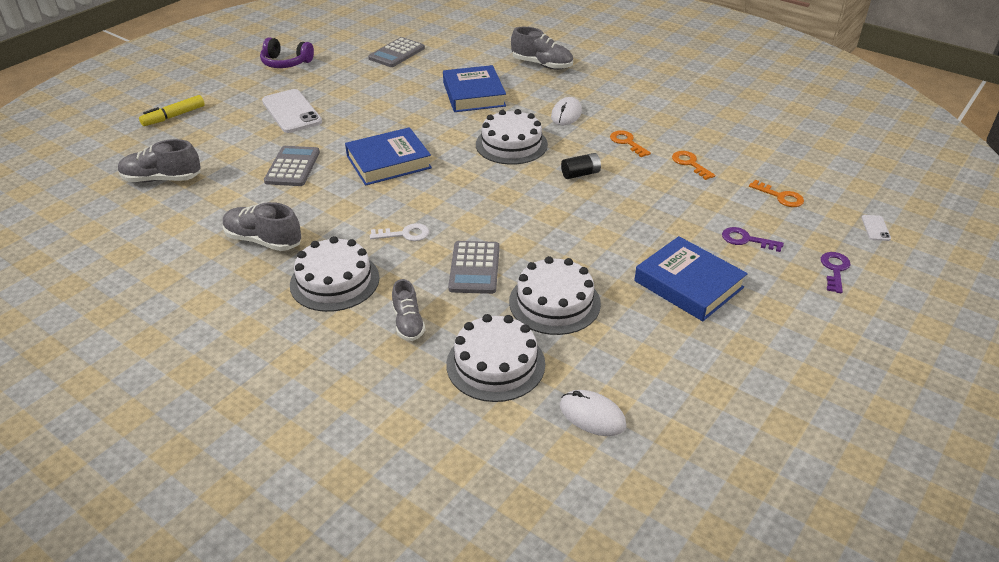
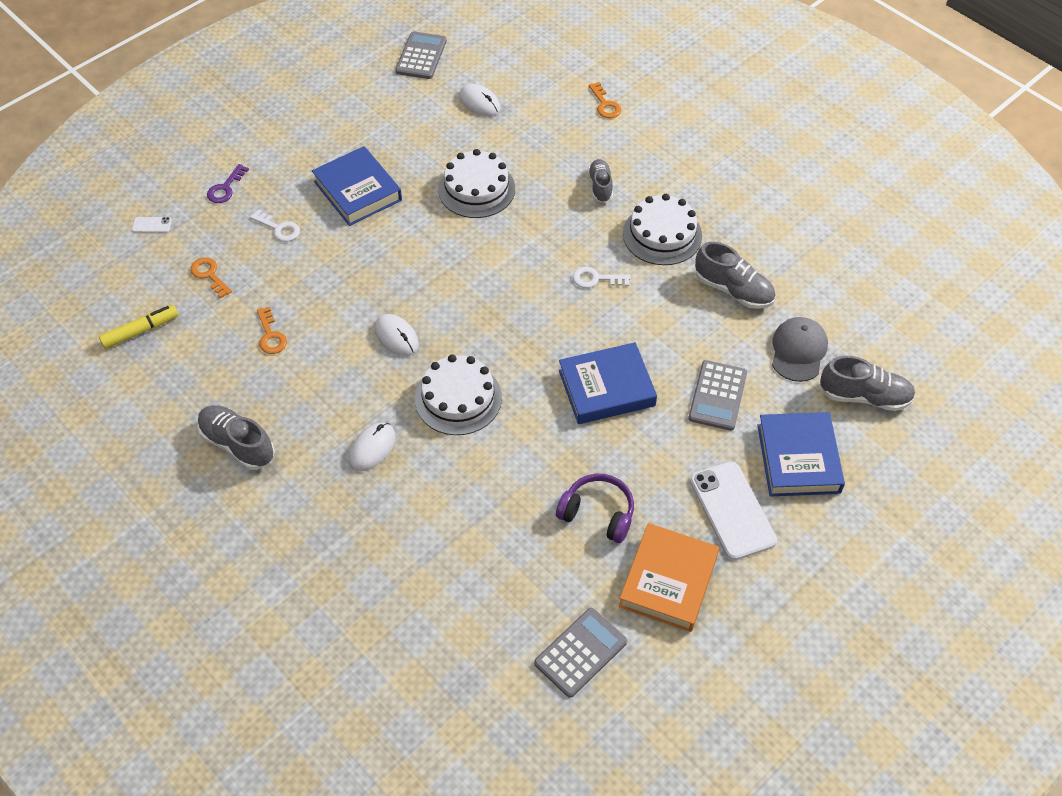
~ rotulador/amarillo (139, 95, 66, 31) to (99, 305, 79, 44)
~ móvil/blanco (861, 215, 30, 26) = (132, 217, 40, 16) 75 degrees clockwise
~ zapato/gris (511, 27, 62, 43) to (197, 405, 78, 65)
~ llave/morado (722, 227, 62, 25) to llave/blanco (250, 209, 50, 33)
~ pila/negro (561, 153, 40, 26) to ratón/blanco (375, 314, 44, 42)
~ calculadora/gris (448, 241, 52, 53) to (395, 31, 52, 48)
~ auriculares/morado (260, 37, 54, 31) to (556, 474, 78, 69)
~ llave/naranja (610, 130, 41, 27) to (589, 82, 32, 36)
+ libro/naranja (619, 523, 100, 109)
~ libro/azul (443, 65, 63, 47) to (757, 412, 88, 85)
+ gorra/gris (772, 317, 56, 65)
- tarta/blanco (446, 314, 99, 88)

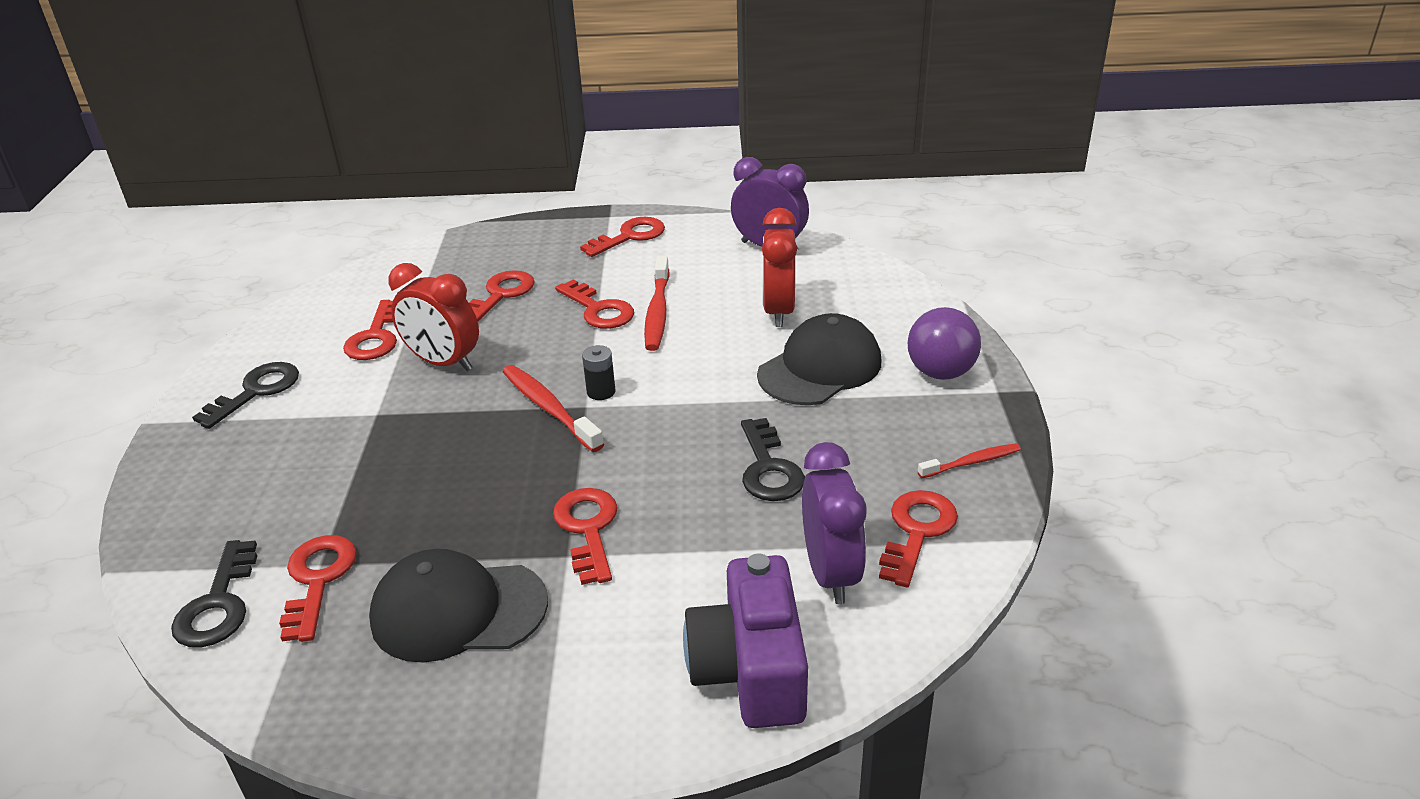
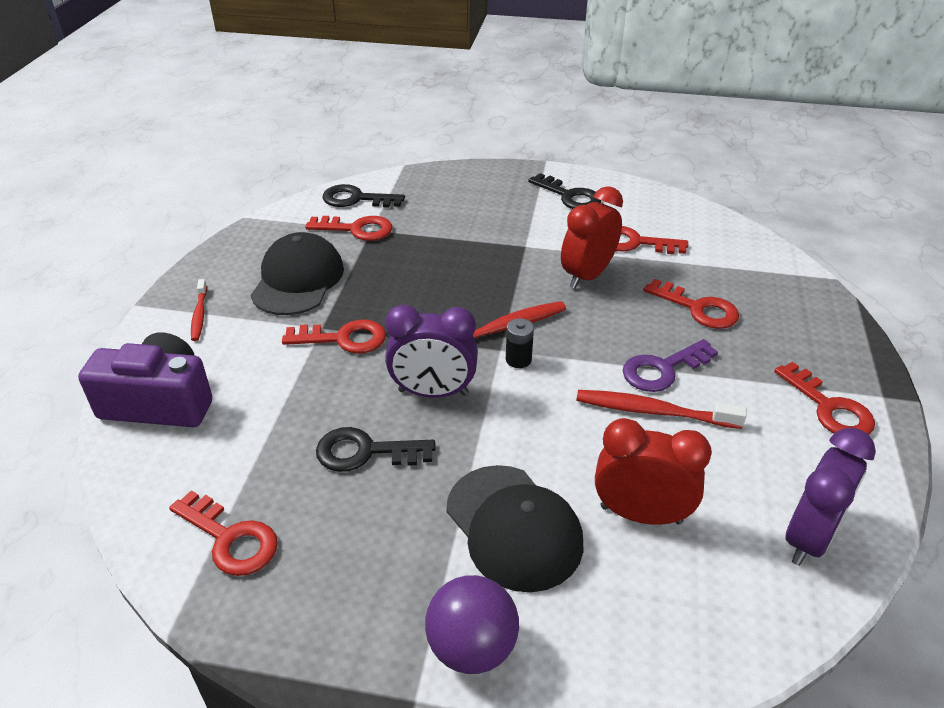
~ cepillo de dientes/rojo (918, 443, 103, 35) to (191, 279, 16, 62)
~ despertador/morado (802, 442, 64, 162) to (385, 304, 93, 94)
~ llave/rojo (555, 279, 79, 50) to llave/morado (623, 339, 95, 53)

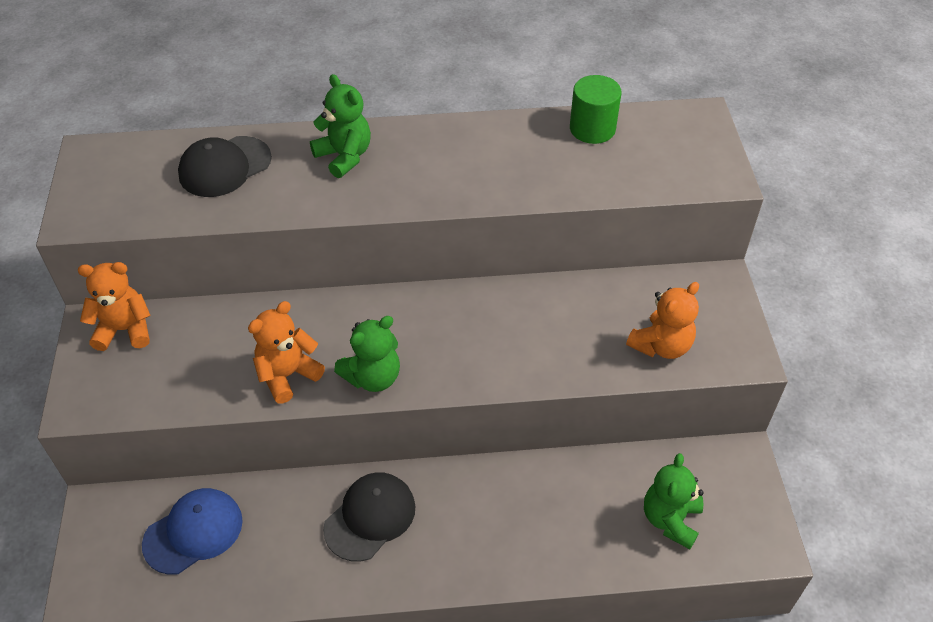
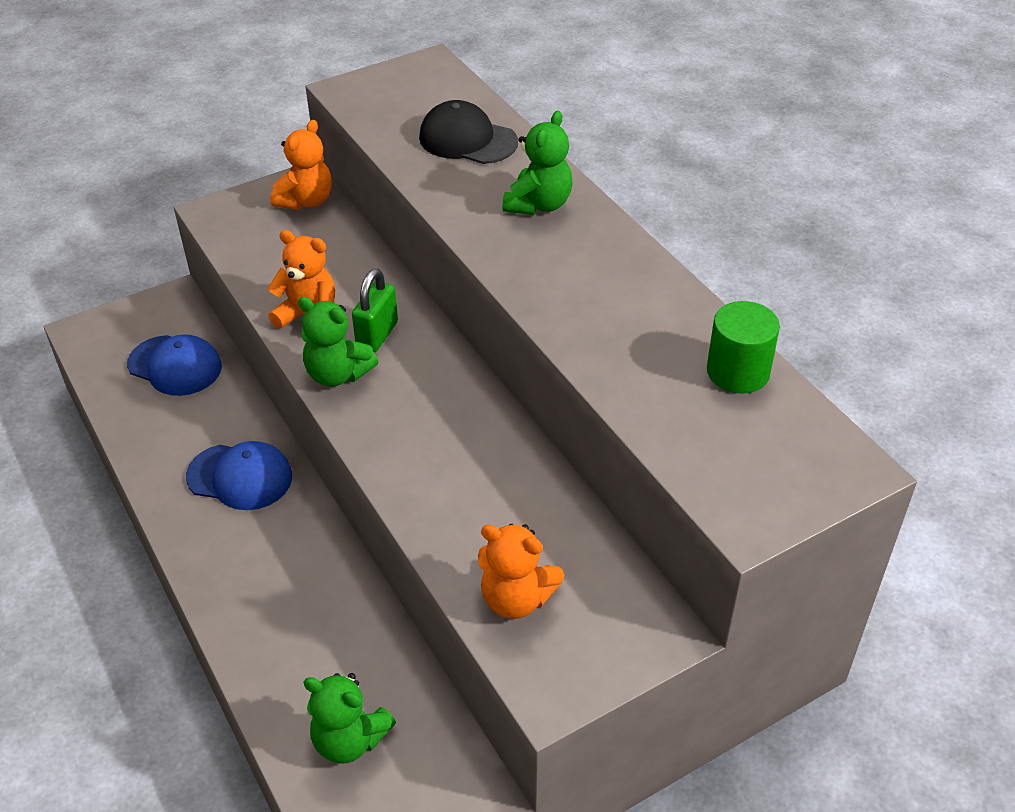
~ gorra/negro (323, 472, 92, 90) to gorra/azul (186, 441, 106, 69)
~ osito/naranja (78, 262, 73, 89) = (270, 120, 62, 90) 60 degrees clockwise
~ osito/verde (644, 453, 60, 96) = (304, 673, 92, 91) 150 degrees counterclockwise
+ candado/verde (352, 268, 46, 84)

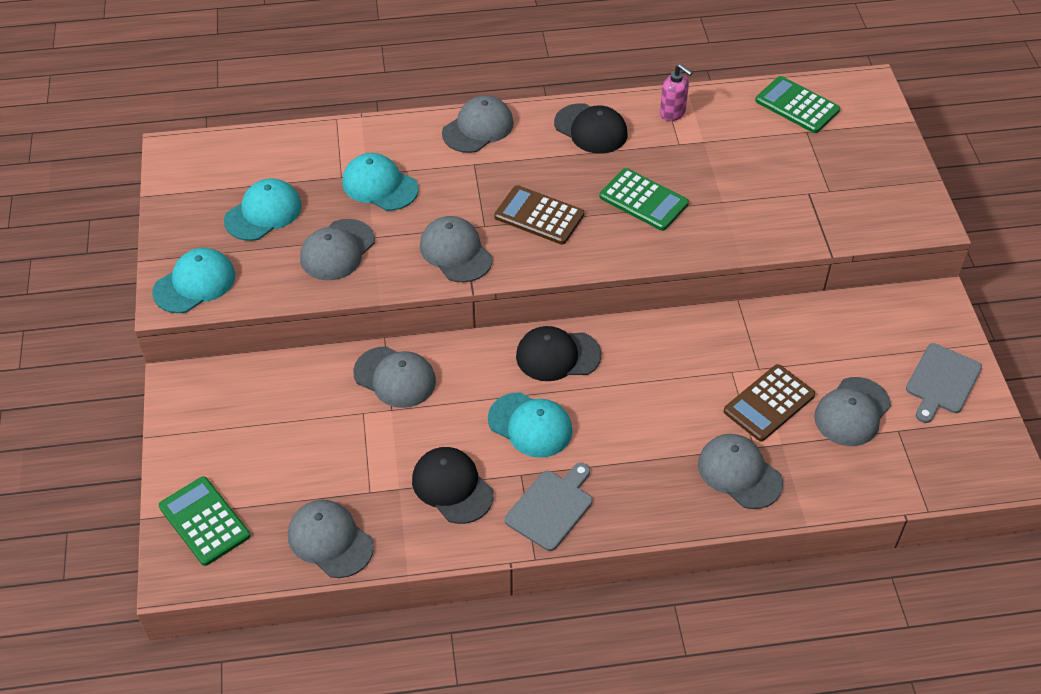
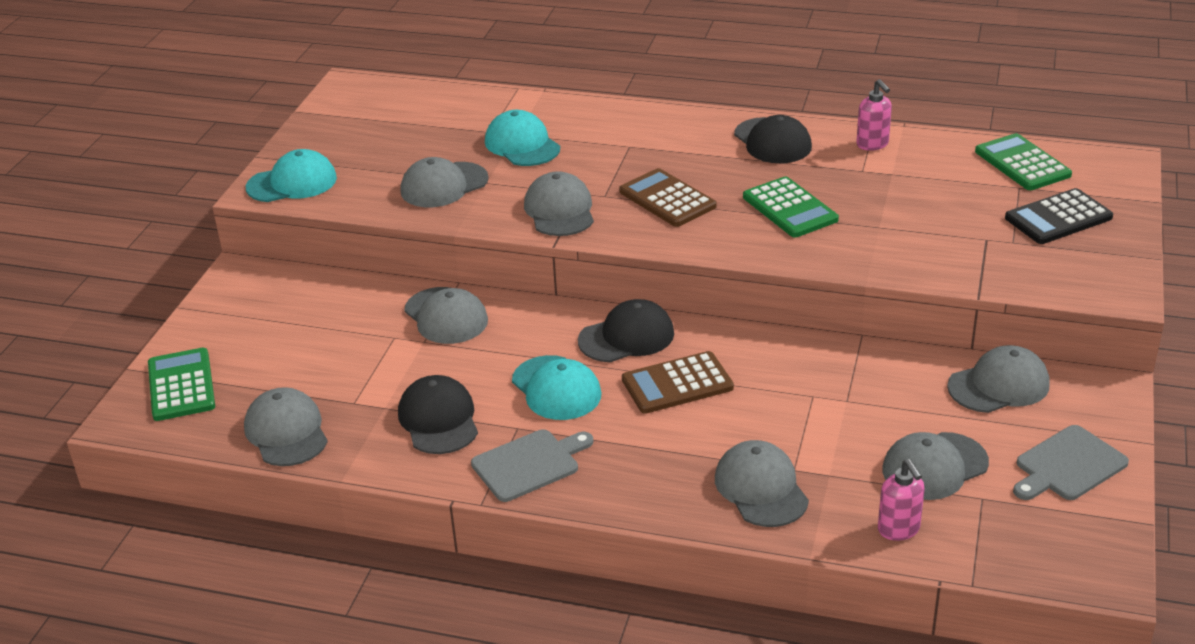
~ gorra/negro (516, 326, 86, 55) = (578, 299, 96, 63) 135 degrees clockwise
~ calculadora/marrón (724, 364, 91, 77) to (622, 351, 112, 63)
+ dispensador de jabón/rosa (878, 459, 47, 82)
~ gorra/gris (442, 95, 72, 58) to (947, 345, 103, 68)
+ calculadora/negro (1005, 188, 108, 56)
- gorra/turquesa (224, 178, 78, 63)

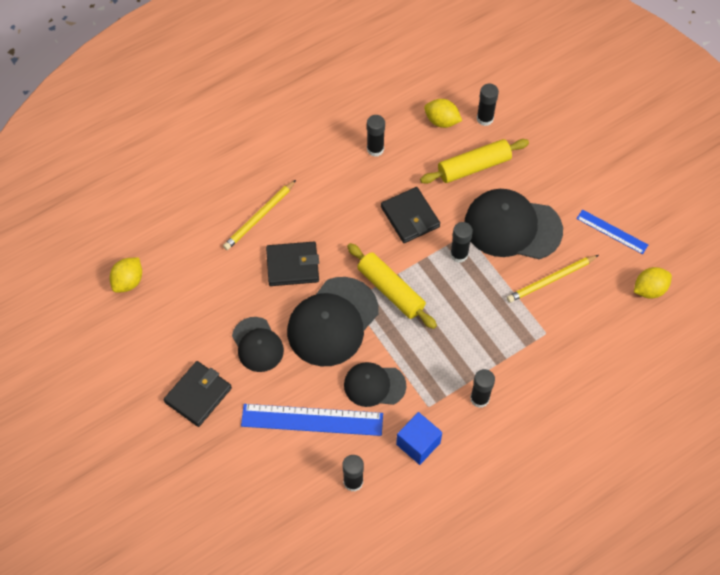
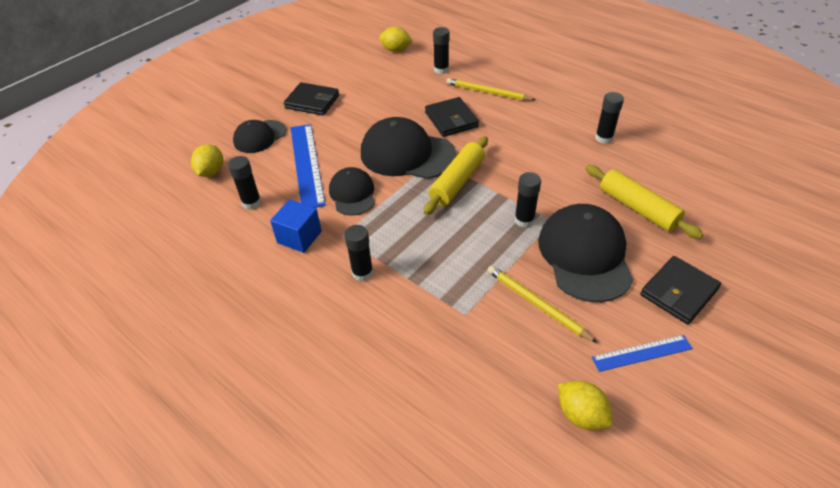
~ limón/amarillo (424, 99, 38, 29) to (191, 144, 32, 33)
~ gorra/negro (232, 317, 52, 55) to (233, 120, 53, 33)
~ barra de pegamento/negro (477, 84, 22, 42) to (433, 27, 16, 47)
~ regla/azul (576, 209, 72, 45) = (592, 335, 101, 37) 60 degrees clockwise
~ cartera/negro (381, 187, 59, 56) to (640, 256, 81, 68)

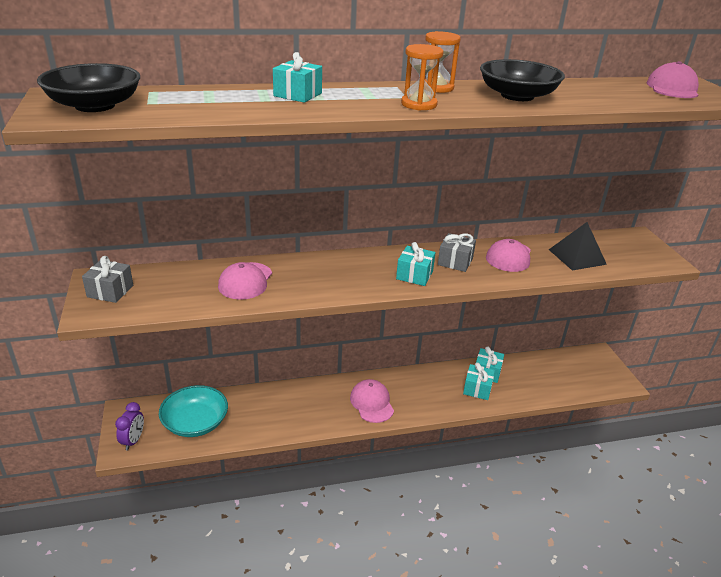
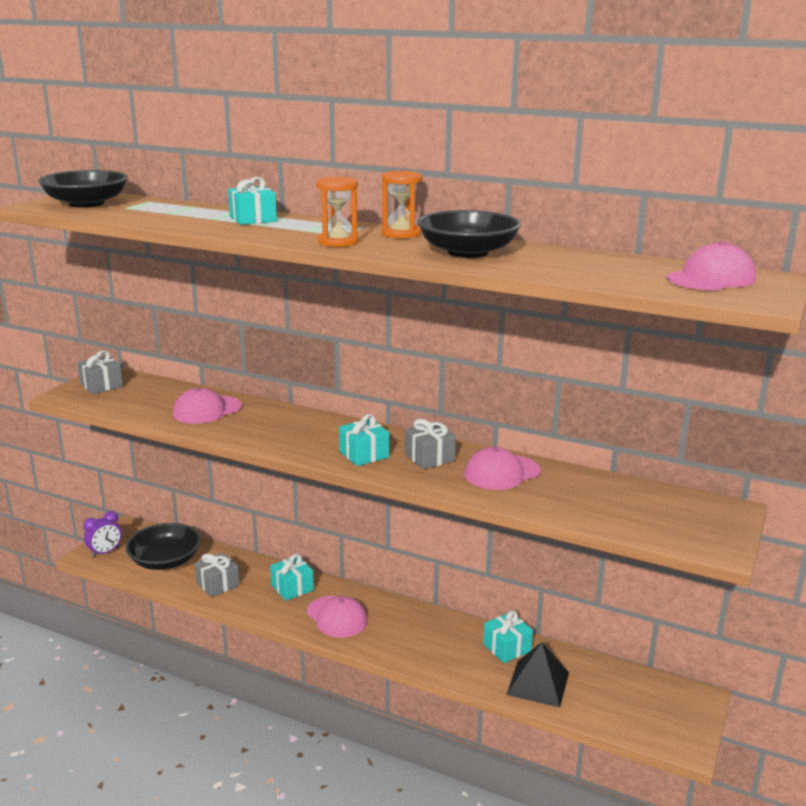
~ cuenco/turquesa (159, 385, 69, 52) to cuenco/negro (126, 523, 75, 47)
+ regalo/gris (195, 552, 44, 45)
~ regalo/turquesa (463, 363, 32, 37) to (270, 553, 44, 48)
~ gorra/rosa (350, 379, 44, 44) = (307, 596, 61, 42) 120 degrees clockwise
~ pirámide/negro (549, 222, 58, 48) to (506, 642, 63, 65)

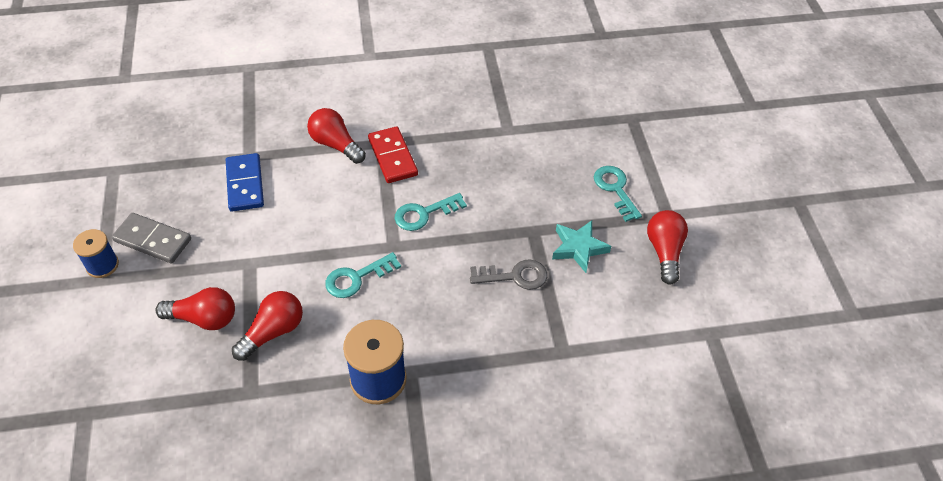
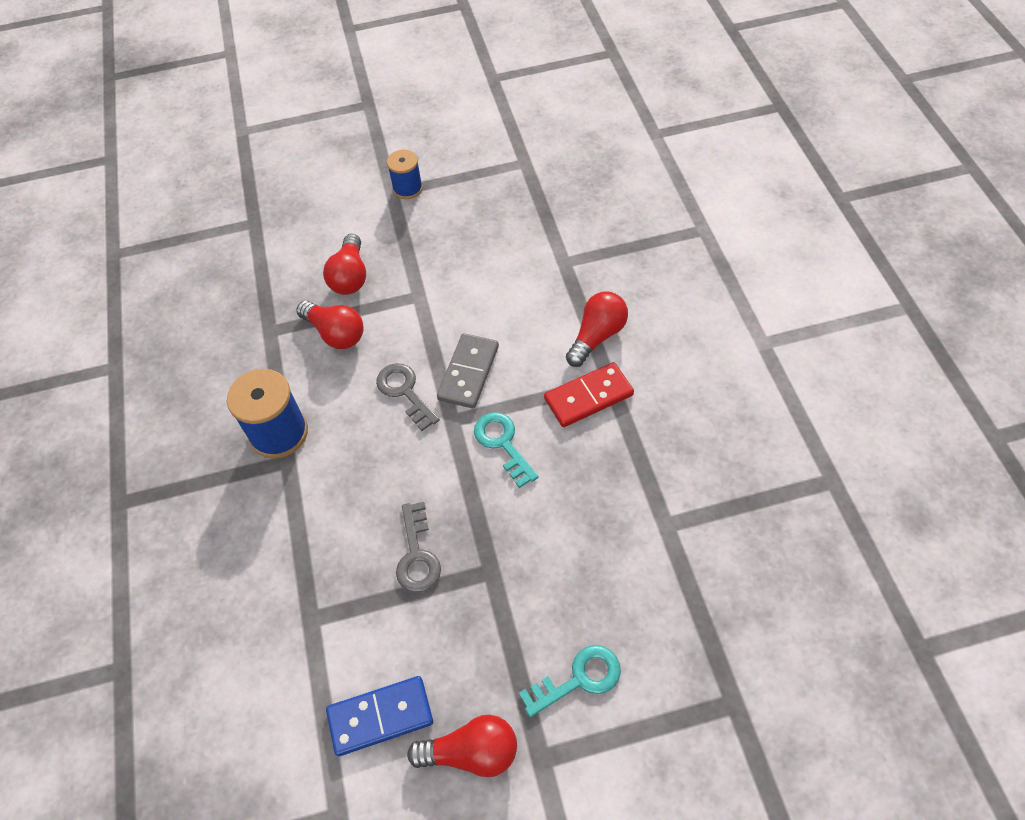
~ ficha de dominó/azul (226, 153, 38, 59) to (326, 676, 107, 80)
~ llave/turquesa (325, 252, 76, 46) to llave/gris (376, 363, 64, 68)
~ ficha de dominó/gris (112, 213, 79, 50) to (437, 333, 62, 75)
- estrella/turquesa (552, 220, 59, 53)

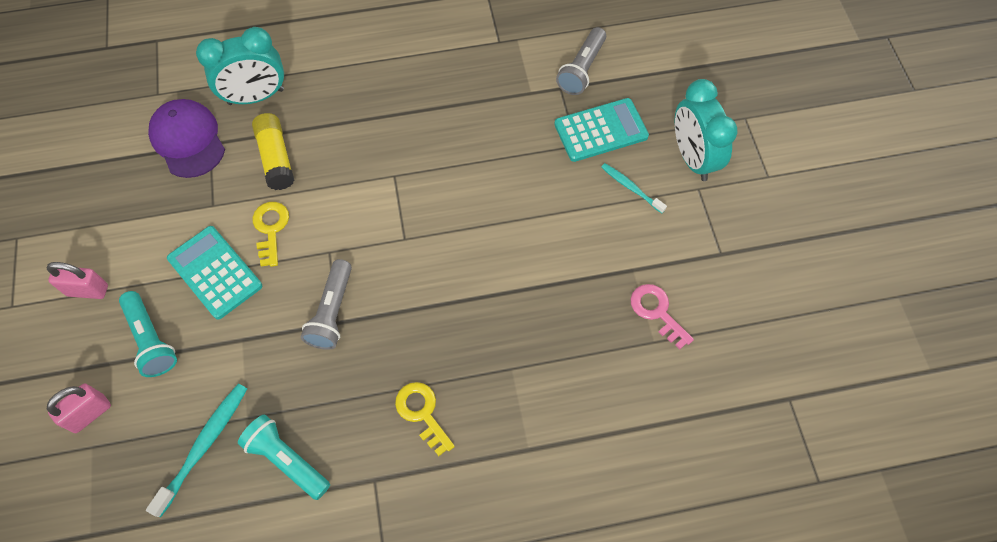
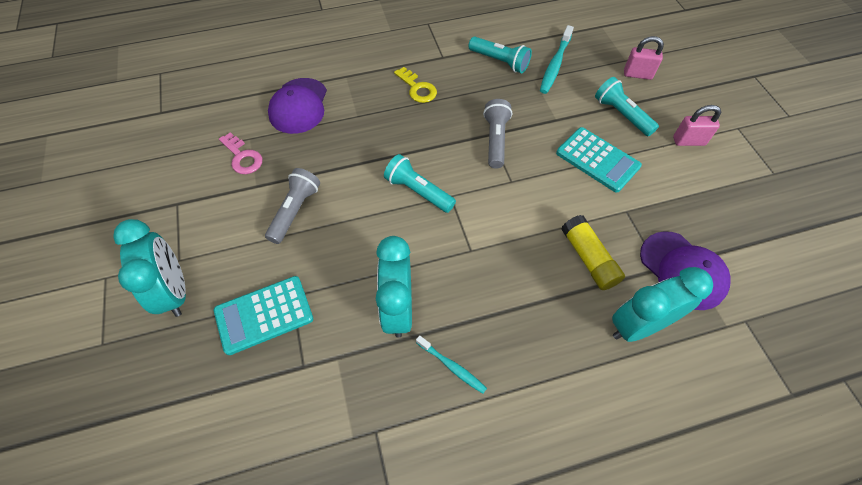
~ lámpara de mano/gris (556, 27, 50, 68) to (265, 168, 55, 76)
+ gorra/morado (268, 78, 59, 56)
+ despertador/turquesa (376, 236, 36, 102)
+ lámpara de mano/turquesa (384, 154, 72, 59)
~ cepillo de dientes/turquesa (601, 163, 66, 50) to (416, 335, 71, 59)
~ candado/rosa (47, 384, 64, 49) = (624, 36, 40, 44) 60 degrees clockwise
- llave/amarillo (252, 202, 37, 65)

